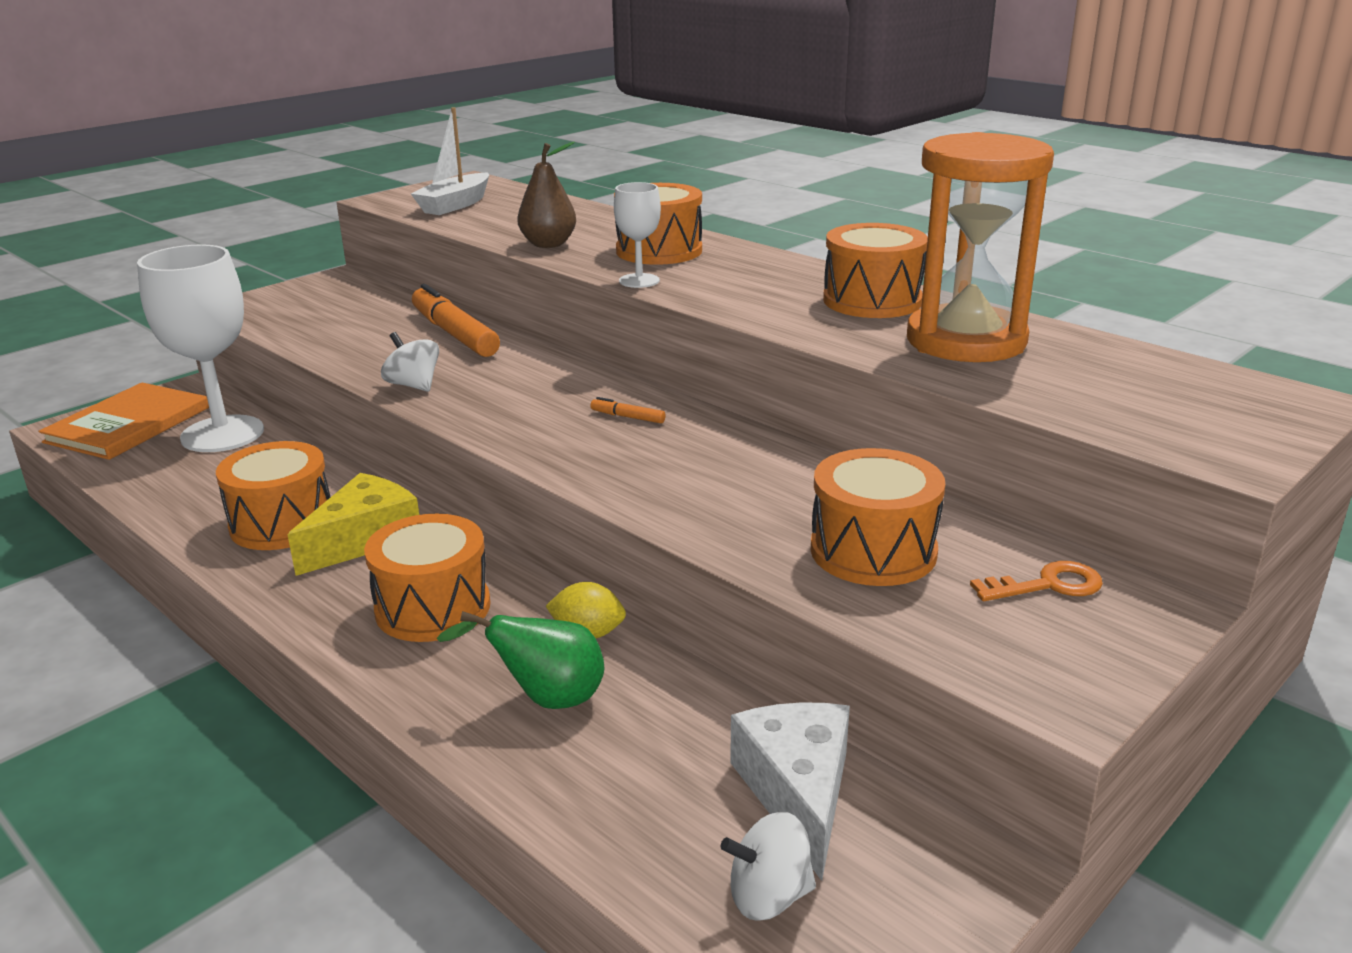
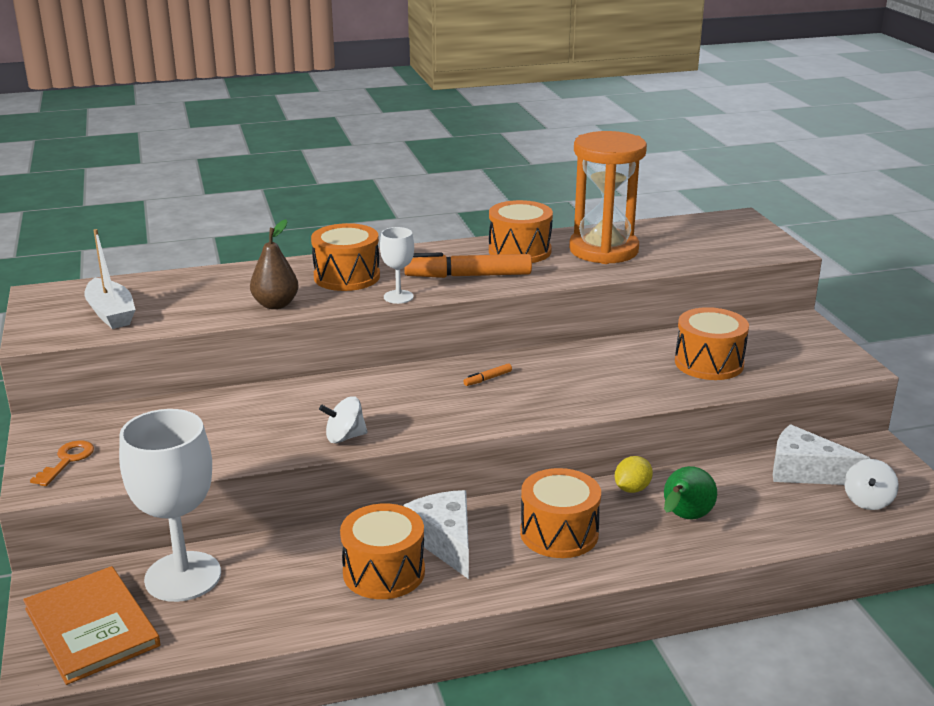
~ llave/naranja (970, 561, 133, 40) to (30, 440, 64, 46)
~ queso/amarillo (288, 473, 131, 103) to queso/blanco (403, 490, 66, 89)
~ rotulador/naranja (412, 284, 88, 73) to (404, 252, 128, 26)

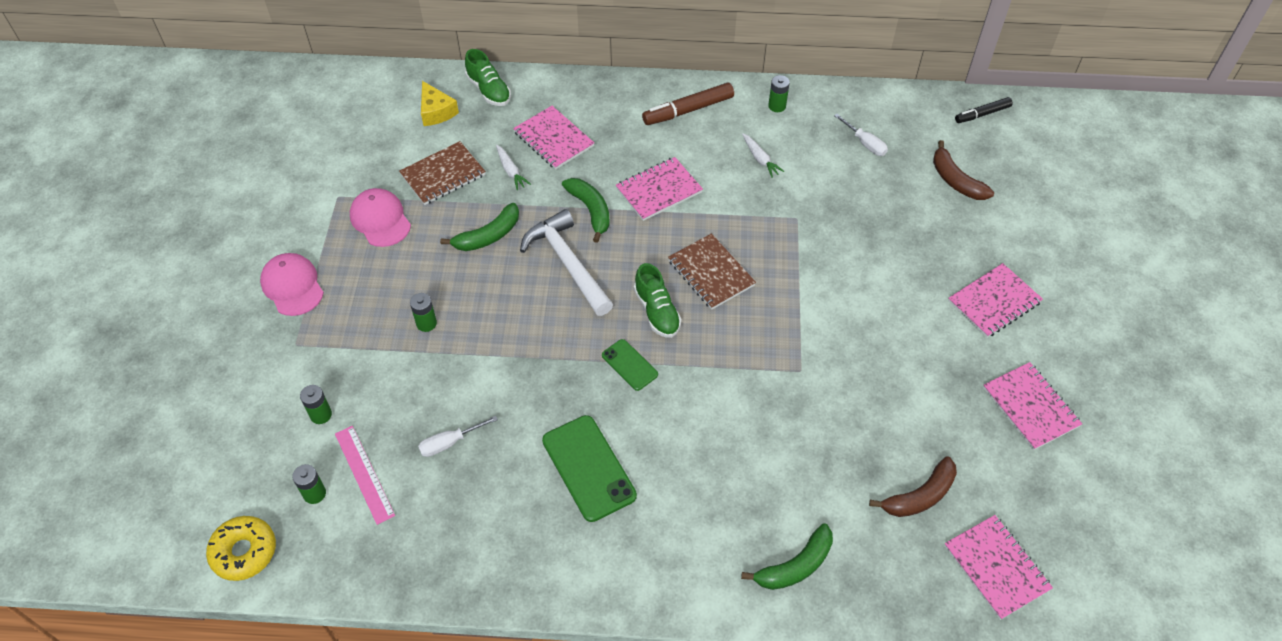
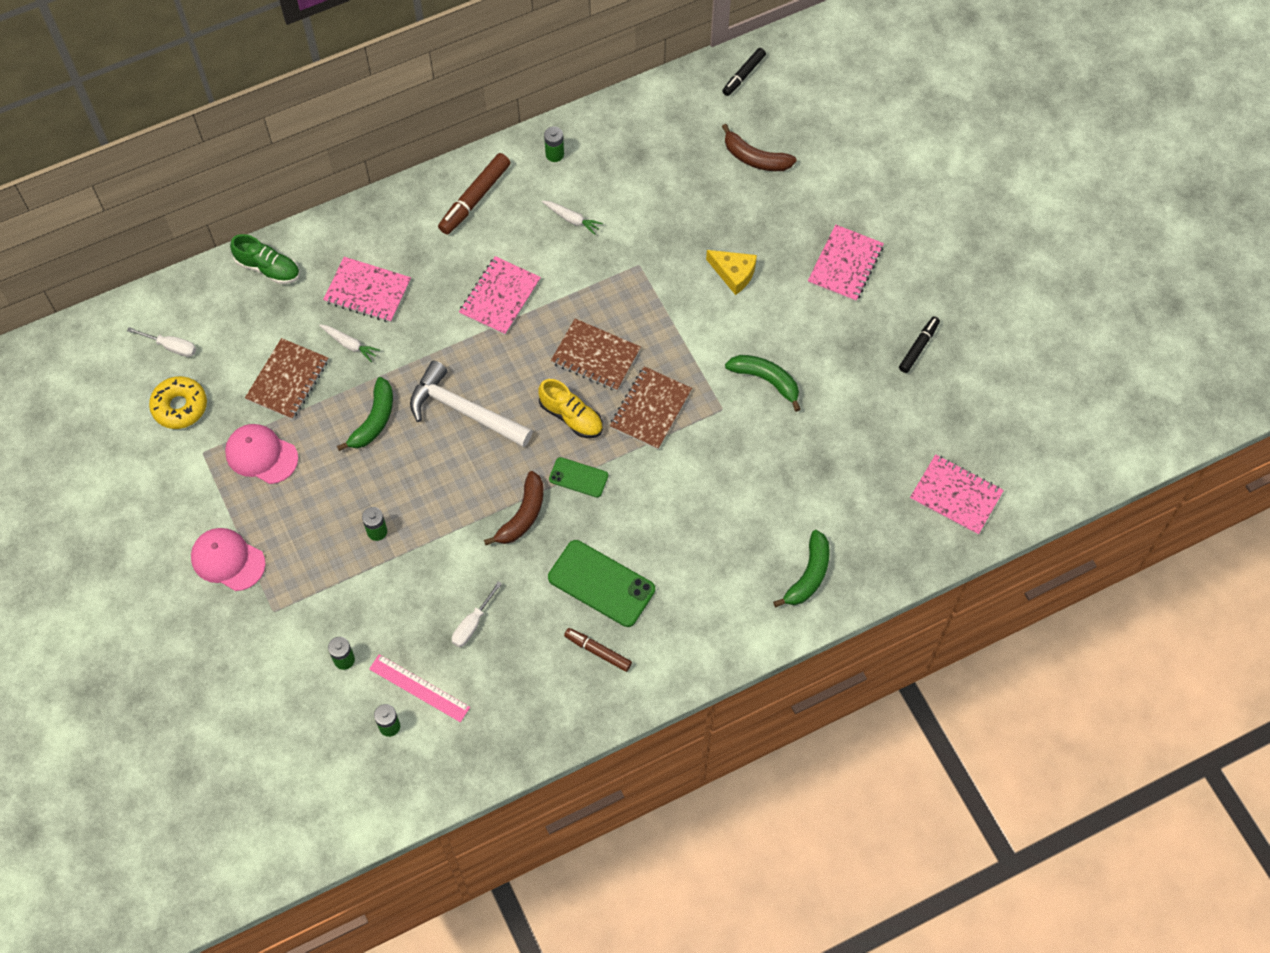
~ destornillador/blanco (834, 114, 54, 42) to (127, 327, 69, 30)
~ rosquilla/amarillo (206, 516, 70, 65) to (149, 376, 58, 53)
~ plátano/marrón (869, 456, 88, 61) to (484, 471, 60, 74)
~ zapato/verde (634, 263, 47, 75) to zapato/amarillo (538, 379, 65, 59)
+ rotulador/marrón (564, 628, 68, 44)
+ cuaderno/marrón (610, 366, 82, 84)
~ queso/amarillo (421, 81, 38, 45) to (706, 250, 51, 45)
~ plátano/verde (562, 178, 48, 65) to (725, 355, 76, 57)
~ cuaderno/rosa (983, 362, 99, 88) to rotulador/negro (899, 317, 41, 56)

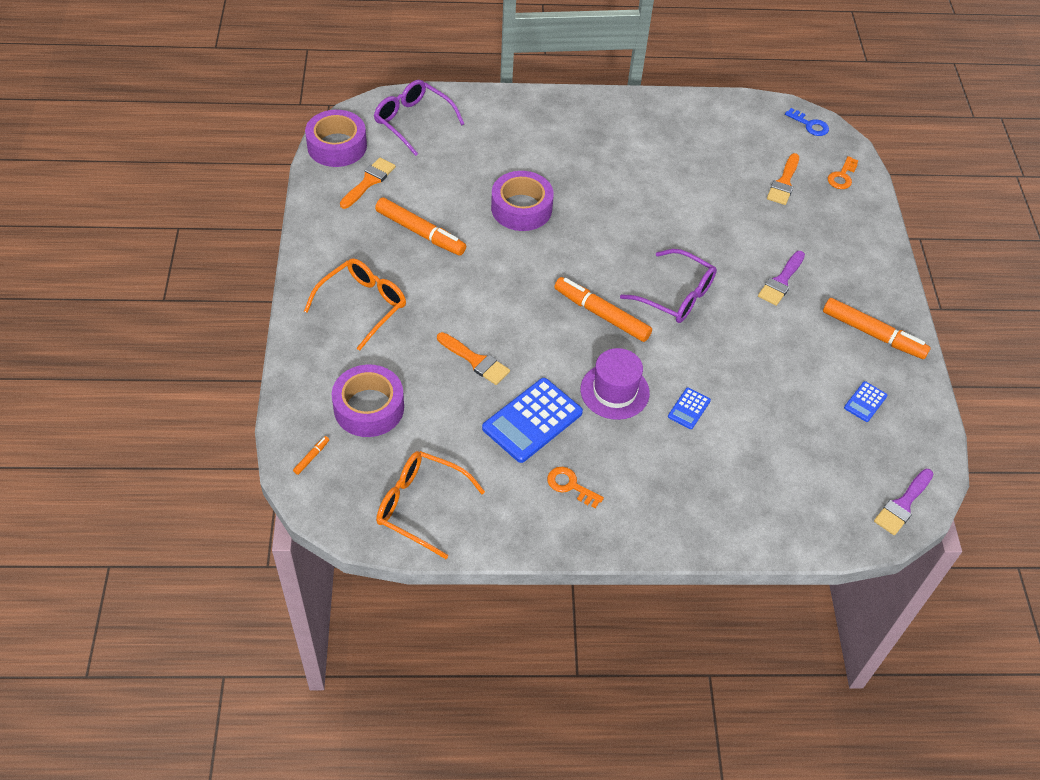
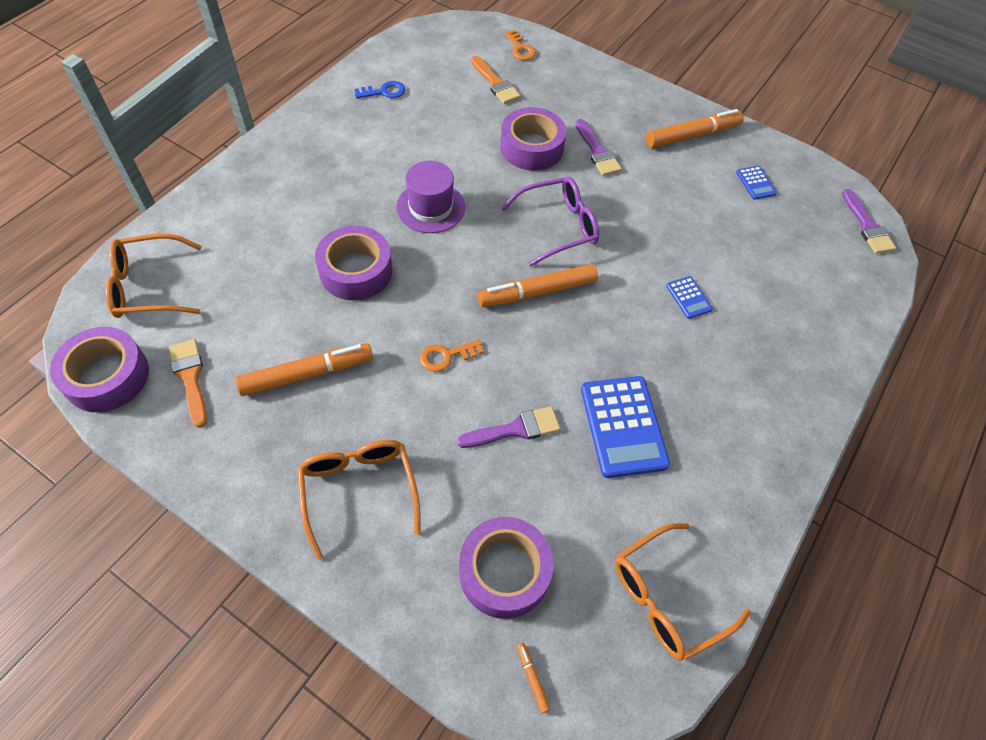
~ gafas/morado (374, 80, 90, 76) to gafas/naranja (105, 234, 97, 84)
~ llave/azul (785, 108, 44, 28) to (355, 81, 51, 18)
~ sombrero/morado (581, 348, 69, 72) to (396, 161, 69, 72)
~ llave/naranja (547, 467, 57, 41) to (420, 339, 64, 33)
~ pincel/naranja (437, 332, 73, 53) to pincel/morado (457, 406, 103, 42)
+ cinta adhesiva/morado (500, 107, 66, 64)

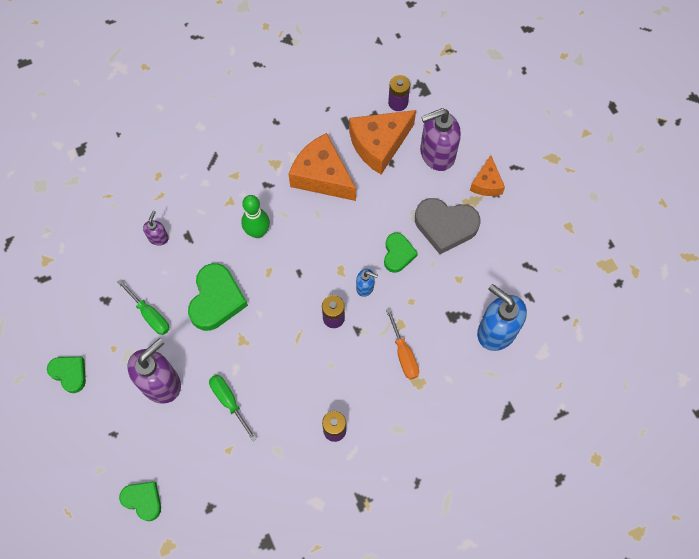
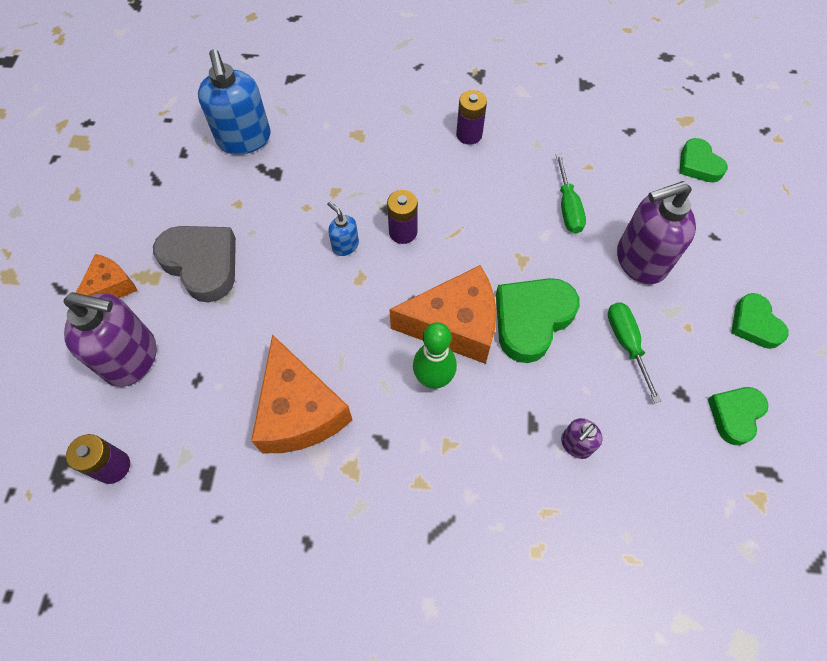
~ queso/naranja (349, 110, 67, 65) to (389, 265, 107, 99)
~ corazón/verde (384, 233, 34, 40) to (708, 387, 61, 58)
- destornillador/naranja (386, 308, 33, 72)

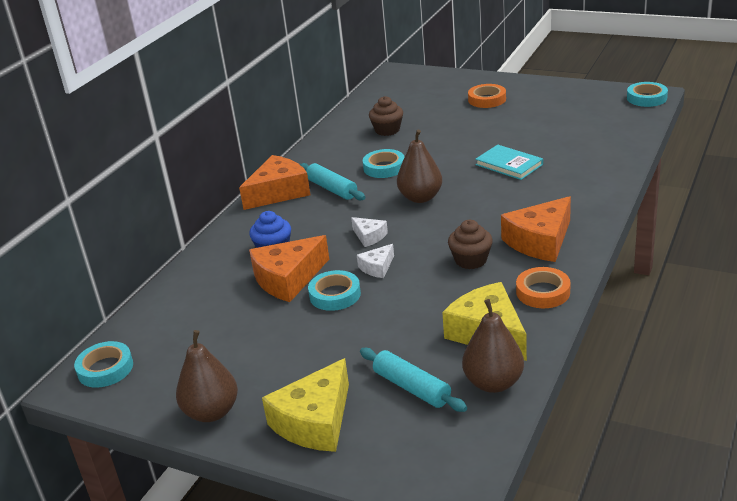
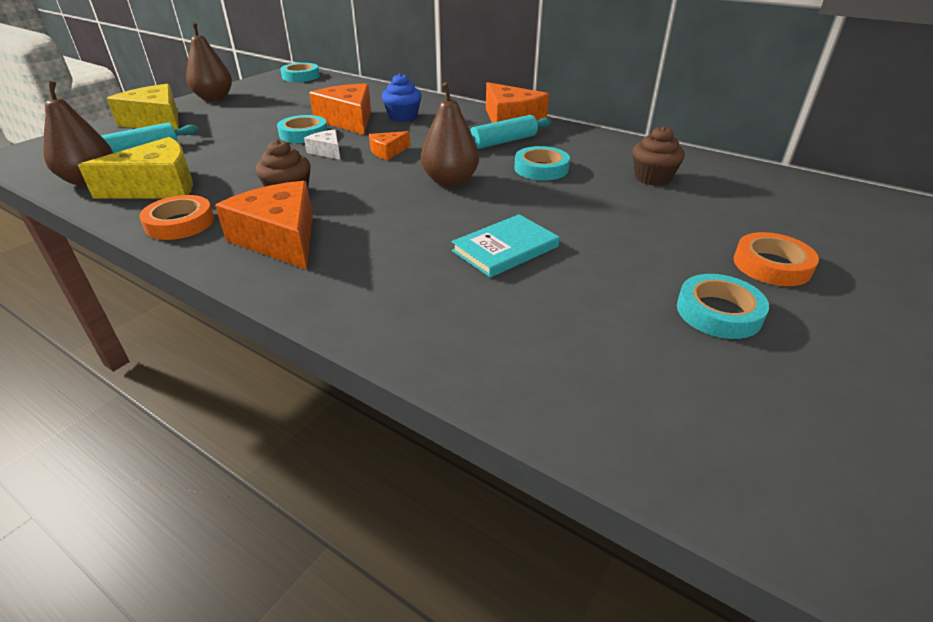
~ queso/blanco (351, 217, 37, 30) to queso/naranja (369, 131, 41, 29)
~ cinta adhesiva/turquesa (627, 82, 41, 25) to (677, 274, 92, 65)

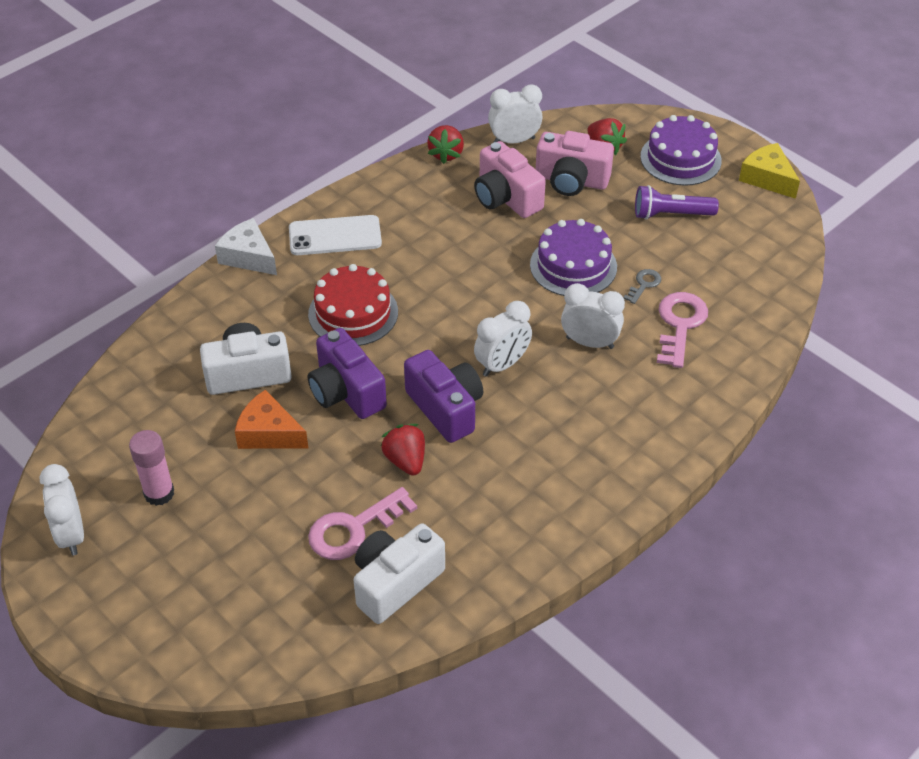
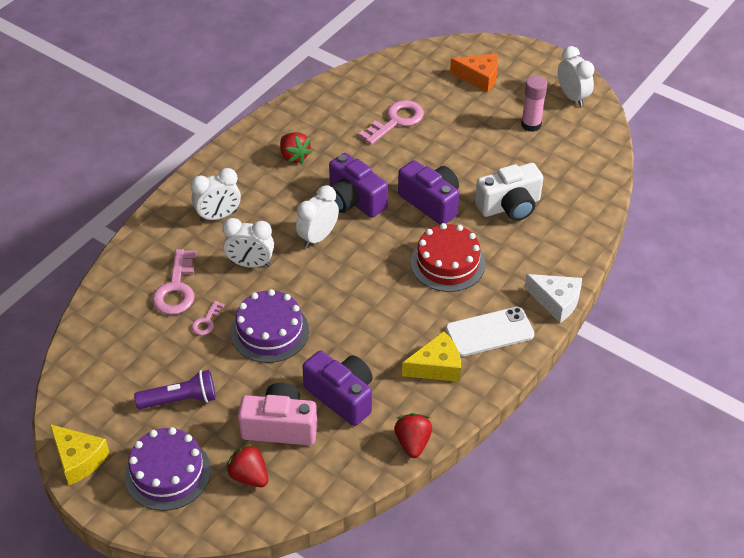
~ despertador/blanco (488, 84, 54, 60) to (191, 168, 50, 54)
~ llave/gris (624, 269, 37, 35) to llave/rosa (191, 301, 33, 34)
~ fresa/rojo (381, 424, 44, 51) to (280, 132, 32, 32)
~ cámara/rosa (474, 141, 72, 77) to cámara/morado (302, 351, 71, 75)
+ queso/amarillo (402, 331, 59, 51)
~ queso/naranja (235, 390, 73, 59) to (450, 53, 48, 40)
- cámara/blanco (354, 523, 91, 101)

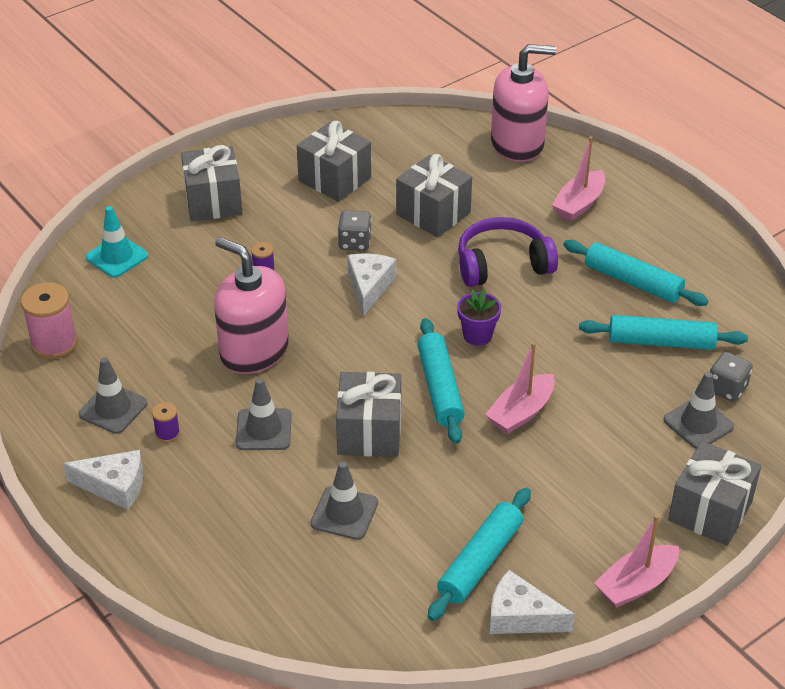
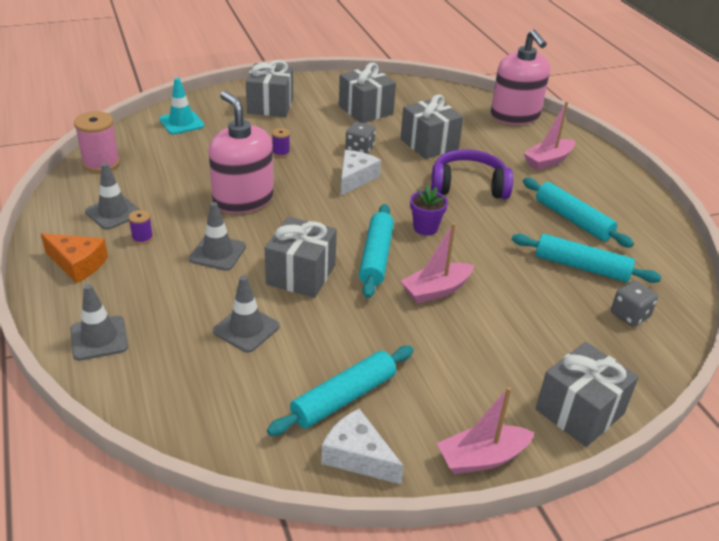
~ queso/blanco (63, 450, 80, 60) to queso/naranja (41, 233, 67, 50)
~ cono de tráfico/gris (664, 372, 70, 77) to (71, 284, 57, 77)
~ dispensador de jabón/rosa (491, 44, 65, 118) = (491, 29, 59, 96) 60 degrees clockwise

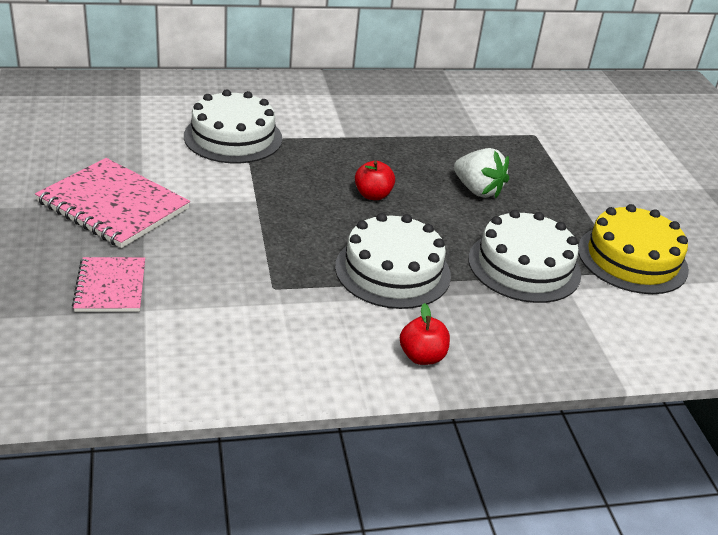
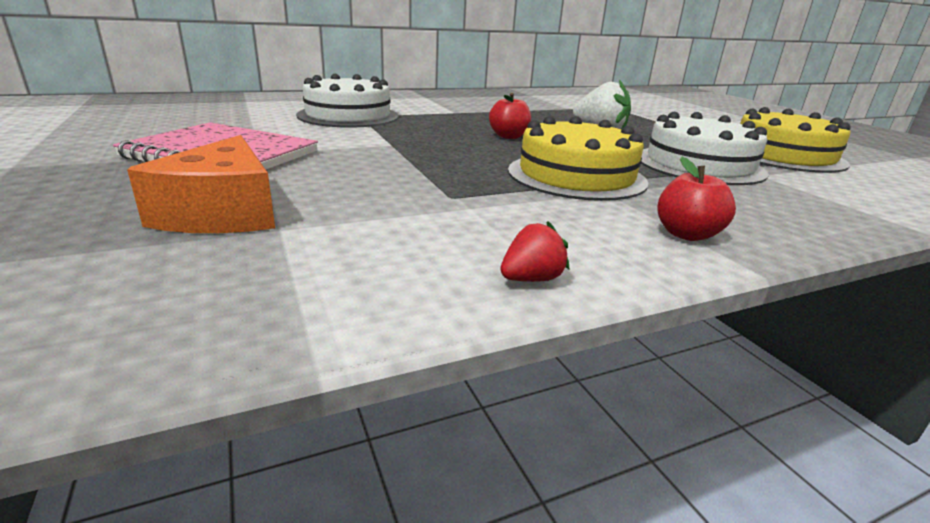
~ cuaderno/rosa (72, 257, 73, 55) to queso/naranja (127, 135, 148, 98)
+ fresa/rojo (501, 221, 68, 61)
~ tarta/blanco (335, 213, 116, 96) to tarta/amarillo (508, 116, 140, 85)

